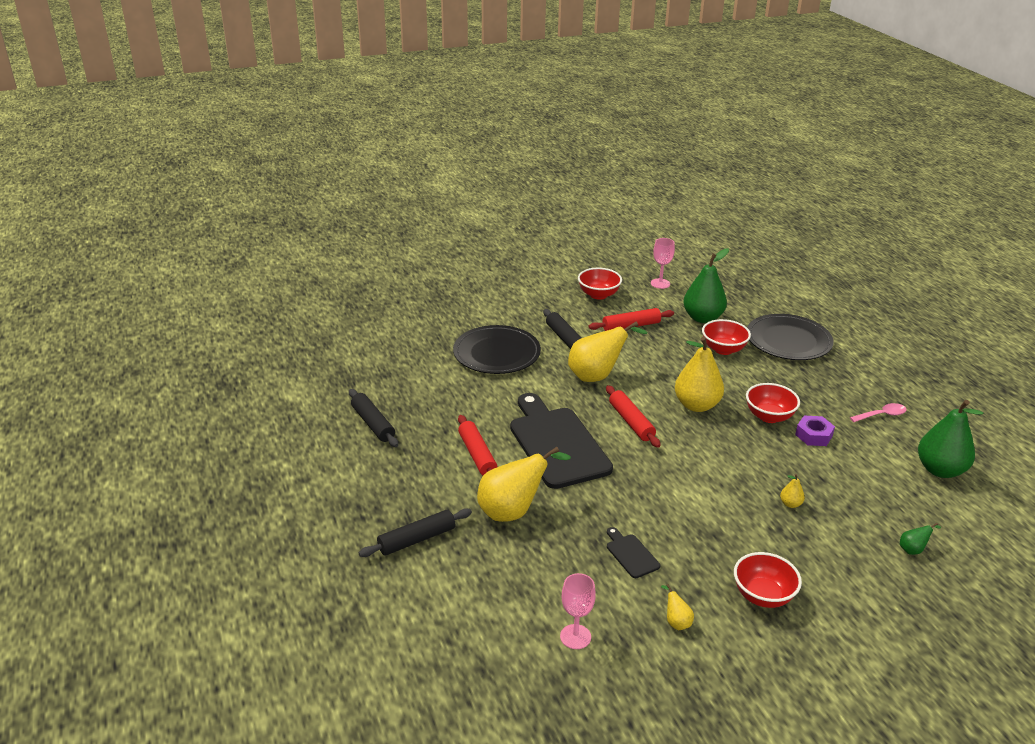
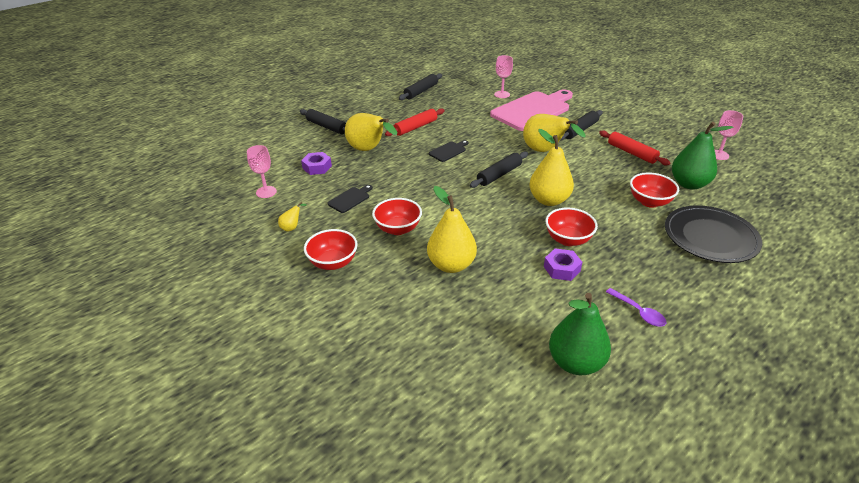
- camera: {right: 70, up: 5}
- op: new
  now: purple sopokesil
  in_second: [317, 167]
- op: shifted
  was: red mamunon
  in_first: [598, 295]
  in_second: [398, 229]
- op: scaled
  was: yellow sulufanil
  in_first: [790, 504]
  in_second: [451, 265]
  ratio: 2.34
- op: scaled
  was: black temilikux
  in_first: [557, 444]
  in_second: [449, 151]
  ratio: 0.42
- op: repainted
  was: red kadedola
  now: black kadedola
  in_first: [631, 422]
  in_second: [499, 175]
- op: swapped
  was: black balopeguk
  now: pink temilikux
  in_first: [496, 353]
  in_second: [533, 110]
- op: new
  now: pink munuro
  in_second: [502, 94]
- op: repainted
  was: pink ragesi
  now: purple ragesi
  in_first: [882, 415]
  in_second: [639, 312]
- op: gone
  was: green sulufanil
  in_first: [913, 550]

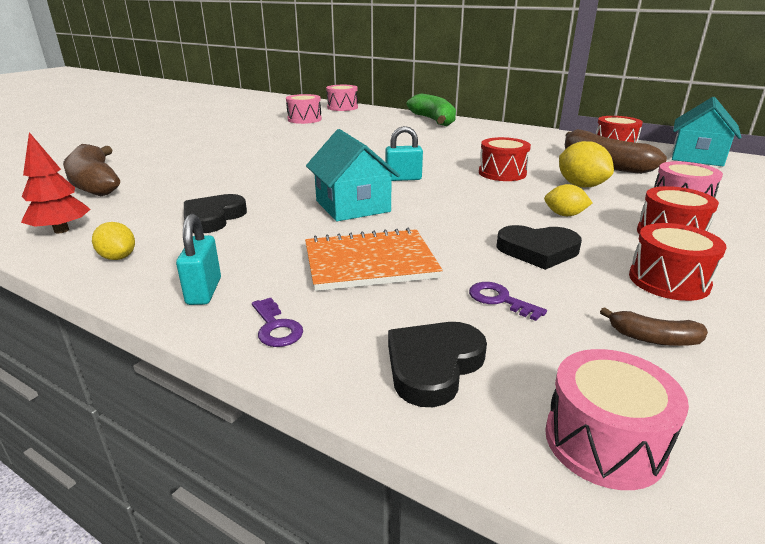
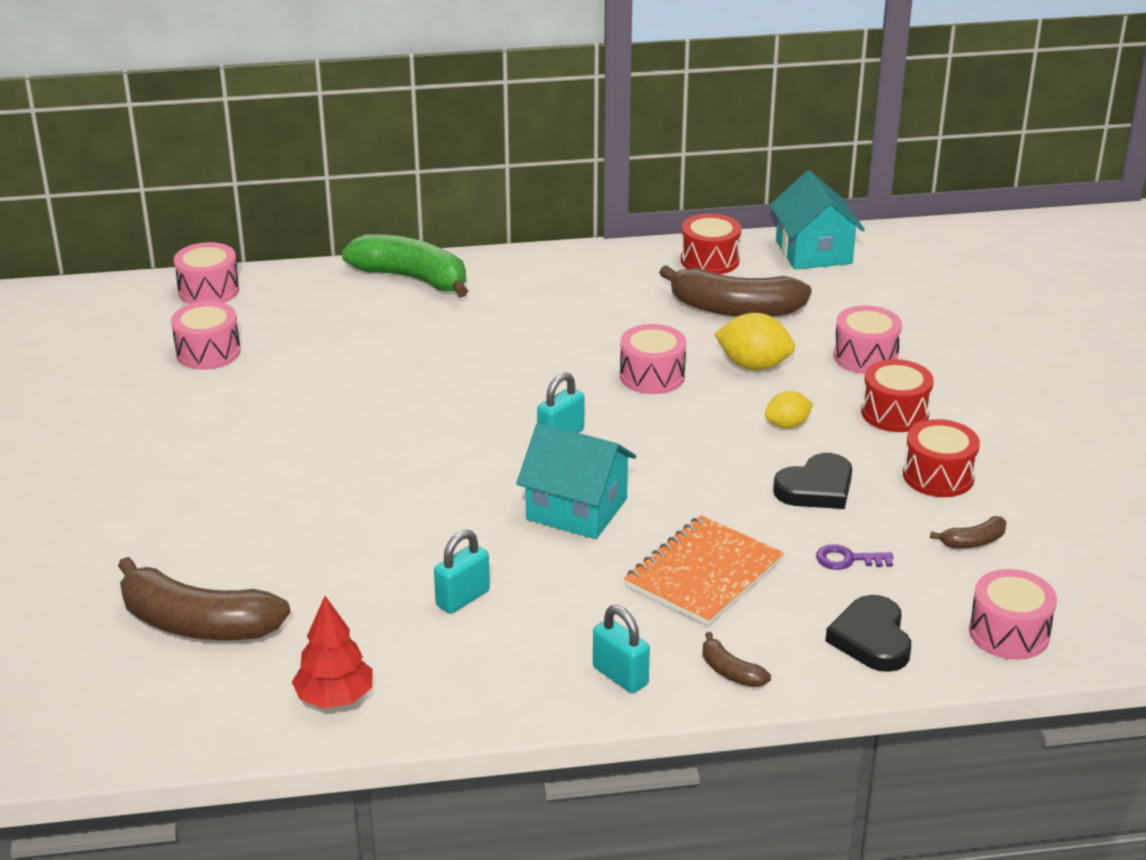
- camera: {right: -40, up: 5}
- op: swapped
  was: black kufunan
  now: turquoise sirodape
  in_first: [213, 218]
  in_second: [463, 598]
- op: repainted
  was: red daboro
  now: pink daboro
  in_first: [502, 173]
  in_second: [652, 376]
- op: swapped
  was: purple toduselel
  now: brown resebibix
  in_first: [276, 327]
  in_second: [730, 672]
- op: gone
  was: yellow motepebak
  in_first: [118, 257]

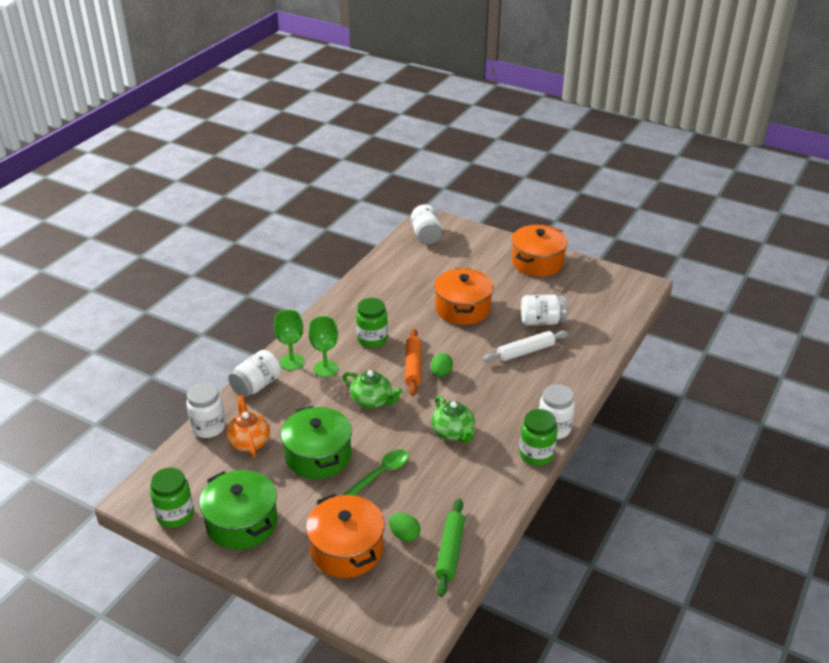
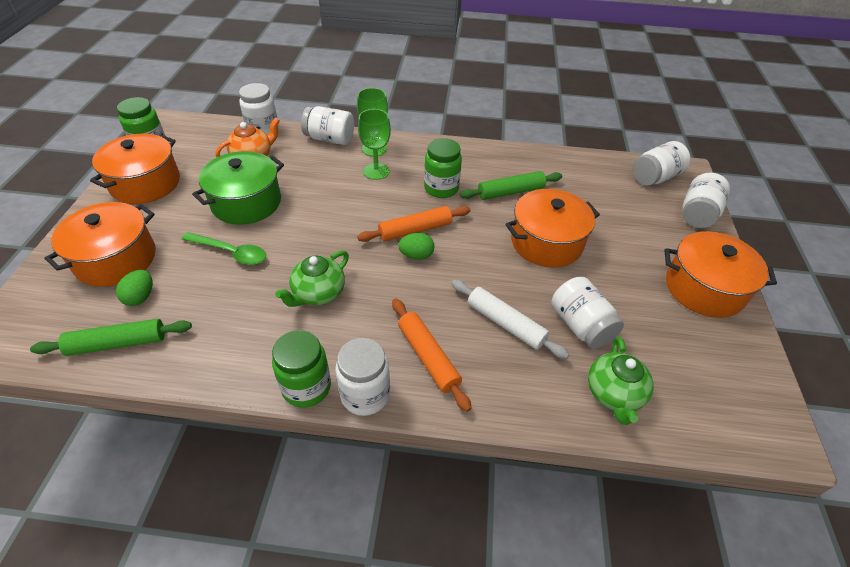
- camera: {right: 65, up: 10}
- op: repainted
  was: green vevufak
  now: orange vevufak
  in_first: [242, 523]
  in_second: [145, 183]
- op: new
  now: orange kadedola
  in_second: [428, 357]
- op: new
  now: green kadedola
  in_second: [510, 192]
- op: shifted
  was: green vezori
  in_first: [372, 401]
  in_second: [614, 394]
- op: new
  now: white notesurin
  in_second: [697, 214]

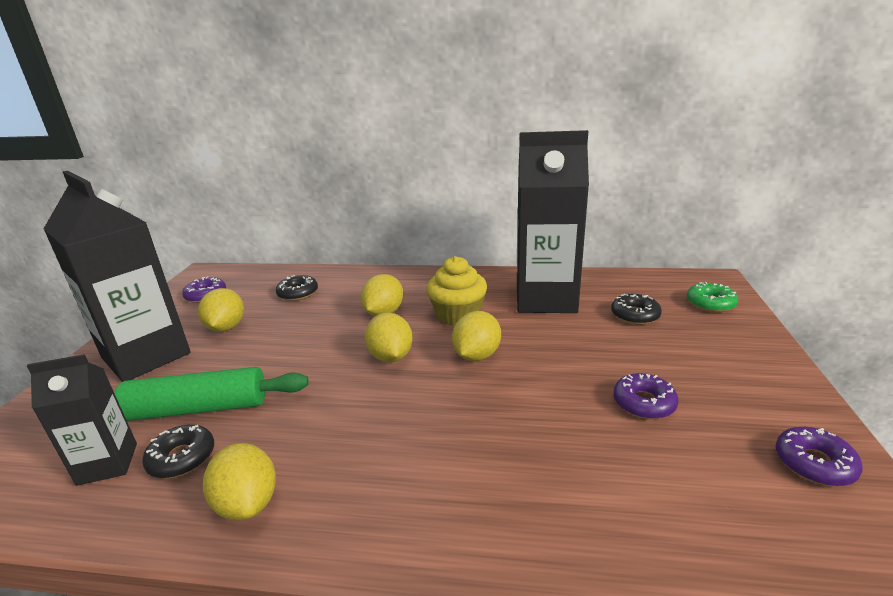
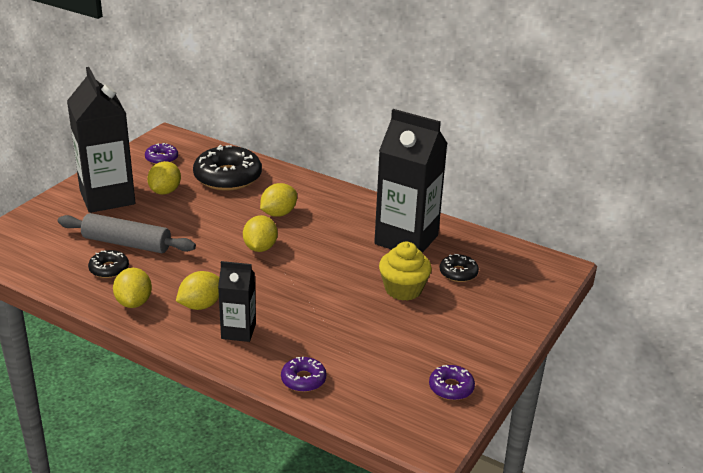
- camera: {right: 20, up: 5}
- op: repainted
  was: green kadedola
  now: grey kadedola
  in_first: [198, 408]
  in_second: [127, 243]
- op: shifted
  was: yellow motepebak
  in_first: [477, 355]
  in_second: [201, 305]
- op: scaled
  was: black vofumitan
  in_first: [298, 293]
  in_second: [227, 177]
  ratio: 2.0
- op: shifted
  was: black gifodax
  in_first: [107, 464]
  in_second: [238, 331]
- op: shifted
  was: purple vofumitan
  in_first: [644, 403]
  in_second: [303, 379]
- op: shifted
  was: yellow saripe
  in_first: [458, 315]
  in_second: [403, 289]
- op: gone
  was: green vofumitan
  in_first: [710, 303]

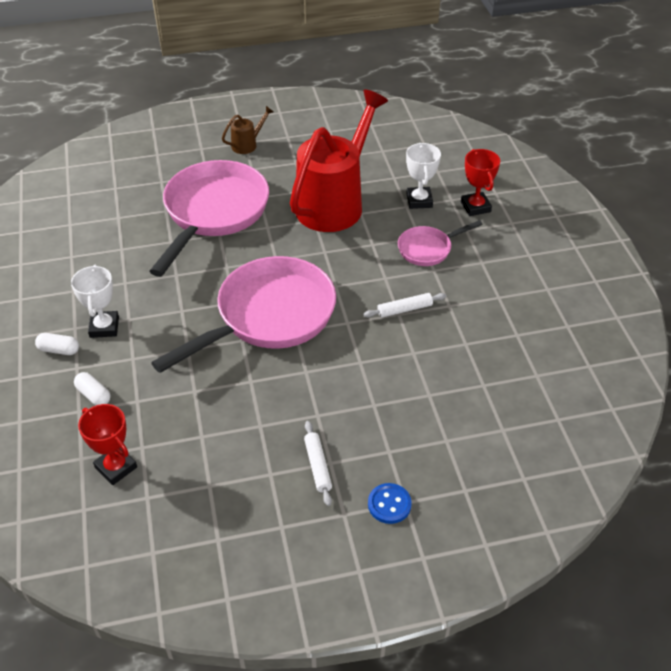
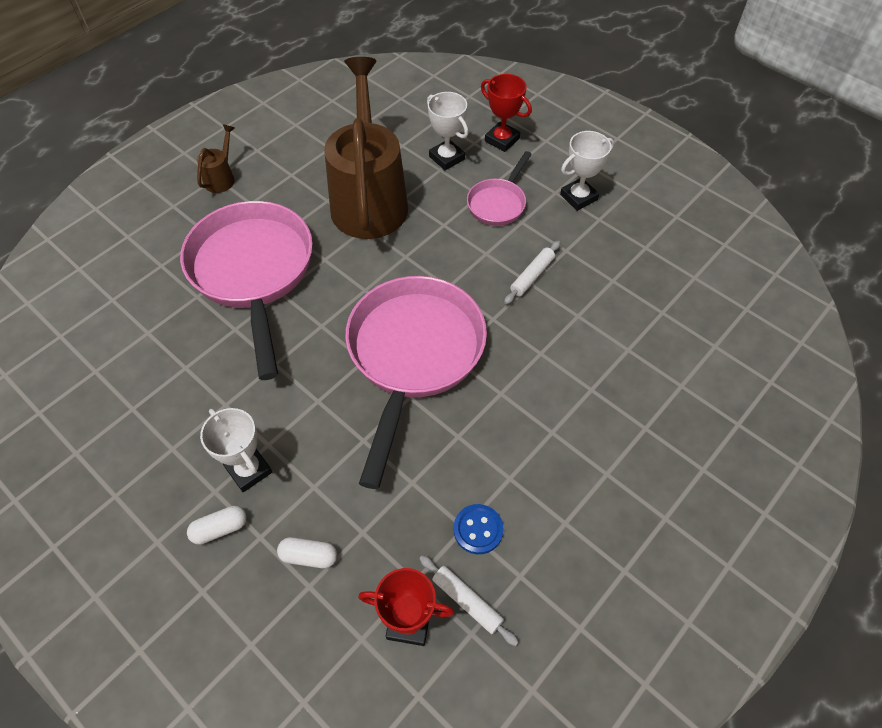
- camera: {right: -35, up: 10}
- op: repainted
  was: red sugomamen
  now: brown sugomamen
  in_first: [335, 203]
  in_second: [369, 199]
- op: shifted
  was: white kadedola
  in_first: [318, 466]
  in_second: [467, 601]
- op: shifted
  was: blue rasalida
  in_first: [389, 504]
  in_second: [478, 530]
- op: new
  now: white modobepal
  in_second: [578, 197]

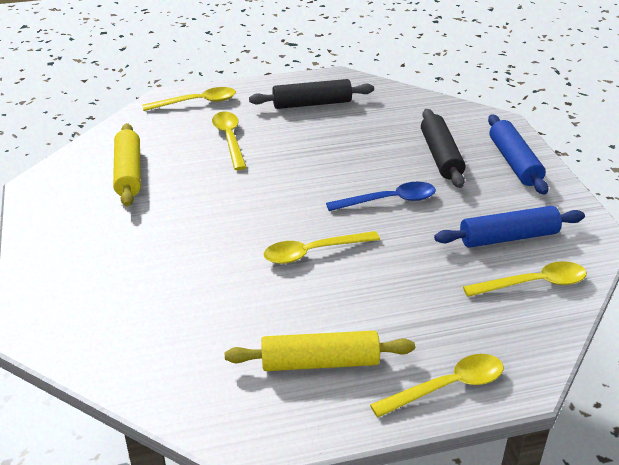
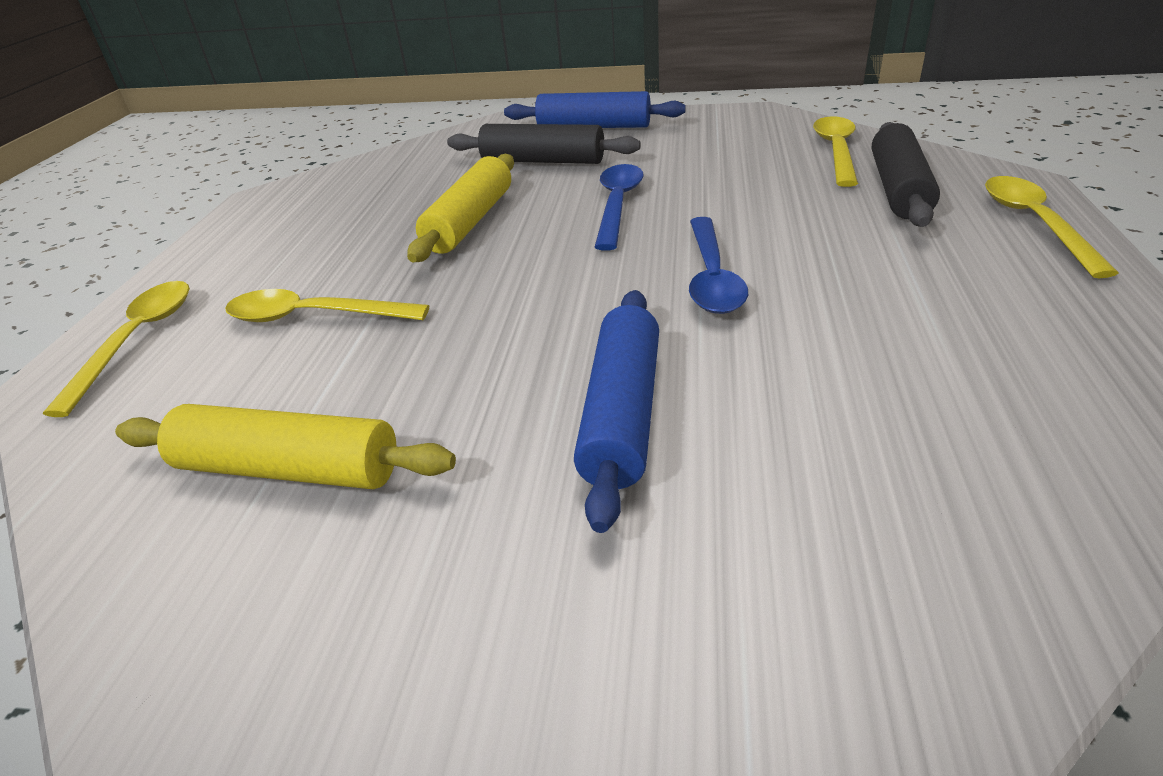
- camera: {right: -65, up: 0}
- op: shifted
  was: yellow kadedola
  in_first: [320, 362]
  in_second: [470, 221]
- op: shifted
  was: blue kadedola
  in_first: [508, 237]
  in_second: [622, 413]
- op: repainted
  was: yellow ragesi
  now: blue ragesi
  in_first: [313, 252]
  in_second: [712, 277]
- op: shifted
  was: black kadedola
  in_first: [312, 104]
  in_second: [898, 189]

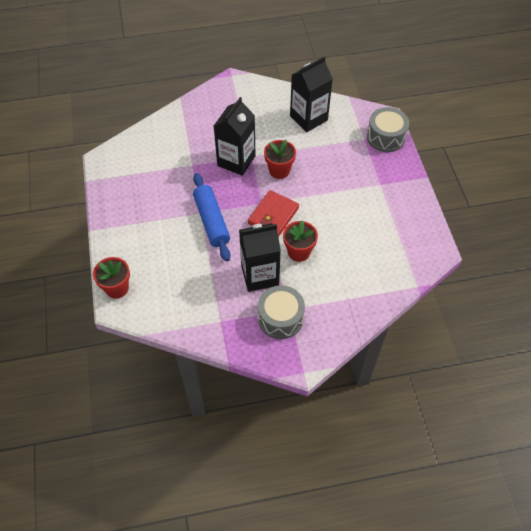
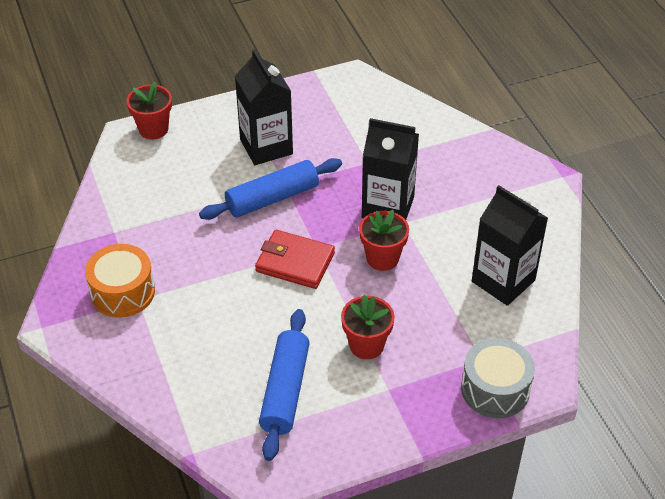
- camera: {right: 80, up: -10}
- op: repainted
  was: grey daboro
  now: orange daboro
  in_first: [280, 318]
  in_second: [123, 292]
- op: shifted
  was: black gifodax
  in_first: [260, 275]
  in_second: [266, 147]
- op: new
  now: blue kadedola
  in_second: [285, 391]
- op: shifted
  was: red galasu
  in_first: [299, 252]
  in_second: [366, 345]

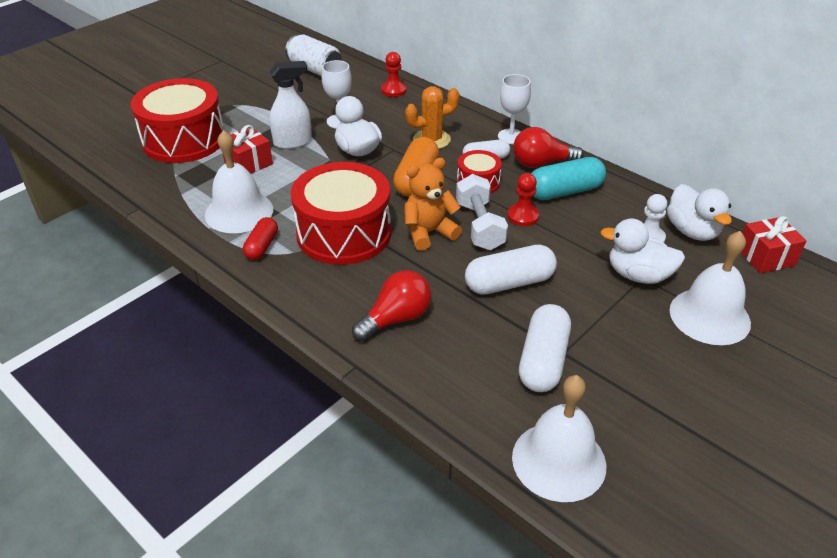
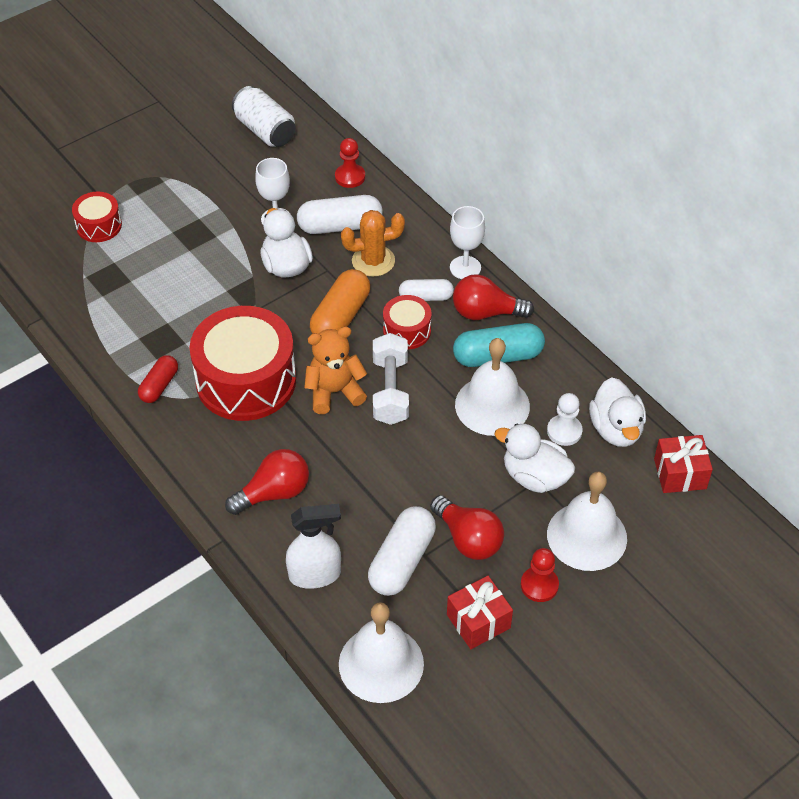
- camera: {right: 10, up: 10}
- op: scaled
  was: red daboro
  in_first: [184, 140]
  in_second: [99, 226]
  ratio: 0.49
- op: shifted
  was: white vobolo
  in_first: [293, 142]
  in_second: [315, 575]
- op: shifted
  was: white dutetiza
  in_first: [509, 283]
  in_second: [340, 226]
- op: new
  now: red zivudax
  in_second: [468, 539]
- op: shifted
  was: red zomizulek
  in_first: [248, 163]
  in_second: [478, 621]
- op: shifted
  was: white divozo
  in_first: [239, 212]
  in_second: [492, 405]
- op: shifted
  was: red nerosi
  in_first: [523, 216]
  in_second: [539, 585]

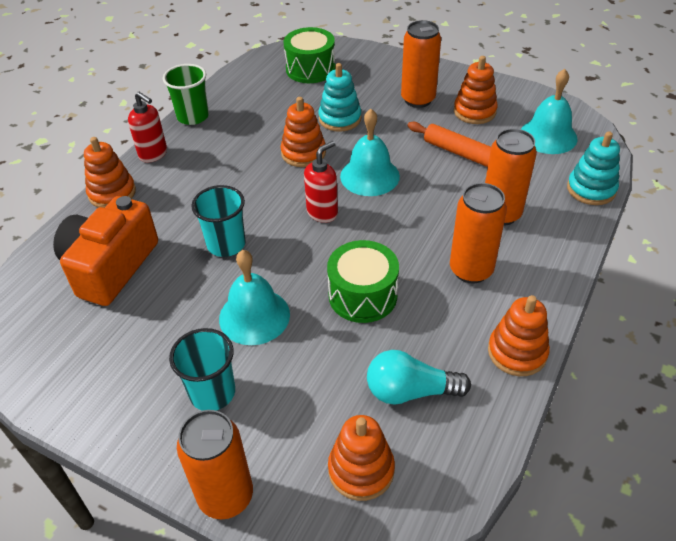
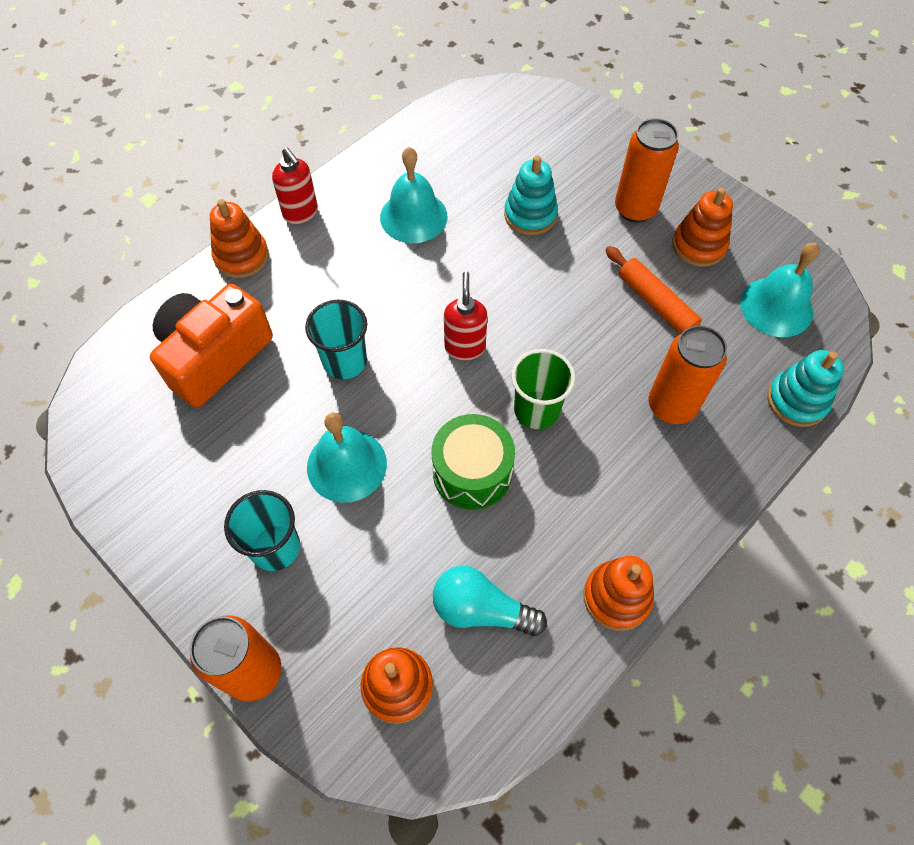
- camera: {right: 15, up: 15}
- op: shifted
  was: turquoise divozo
  in_first: [369, 176]
  in_second: [413, 216]
- op: rotated
  was: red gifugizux
  in_first: [322, 213]
  in_second: [465, 347]
  clockwise: -60
- op: shifted
  was: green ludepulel
  in_first: [193, 116]
  in_second: [536, 410]
- op: gone
  was: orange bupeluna
  in_first: [303, 153]
- op: gone
  was: green daboro
  in_first: [310, 69]
- op: gone
  was: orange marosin
  in_first: [471, 270]

